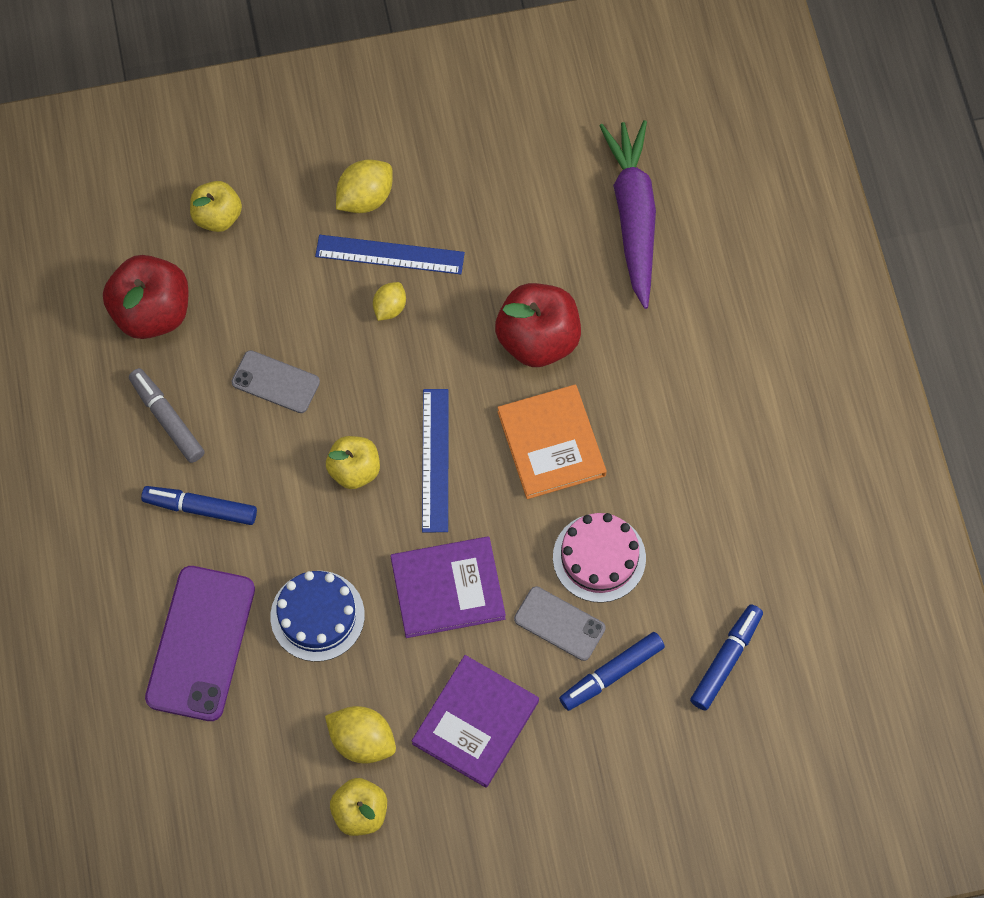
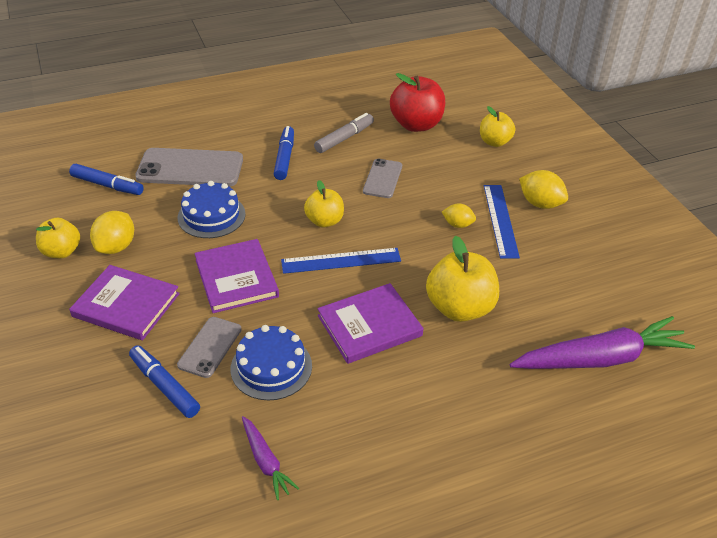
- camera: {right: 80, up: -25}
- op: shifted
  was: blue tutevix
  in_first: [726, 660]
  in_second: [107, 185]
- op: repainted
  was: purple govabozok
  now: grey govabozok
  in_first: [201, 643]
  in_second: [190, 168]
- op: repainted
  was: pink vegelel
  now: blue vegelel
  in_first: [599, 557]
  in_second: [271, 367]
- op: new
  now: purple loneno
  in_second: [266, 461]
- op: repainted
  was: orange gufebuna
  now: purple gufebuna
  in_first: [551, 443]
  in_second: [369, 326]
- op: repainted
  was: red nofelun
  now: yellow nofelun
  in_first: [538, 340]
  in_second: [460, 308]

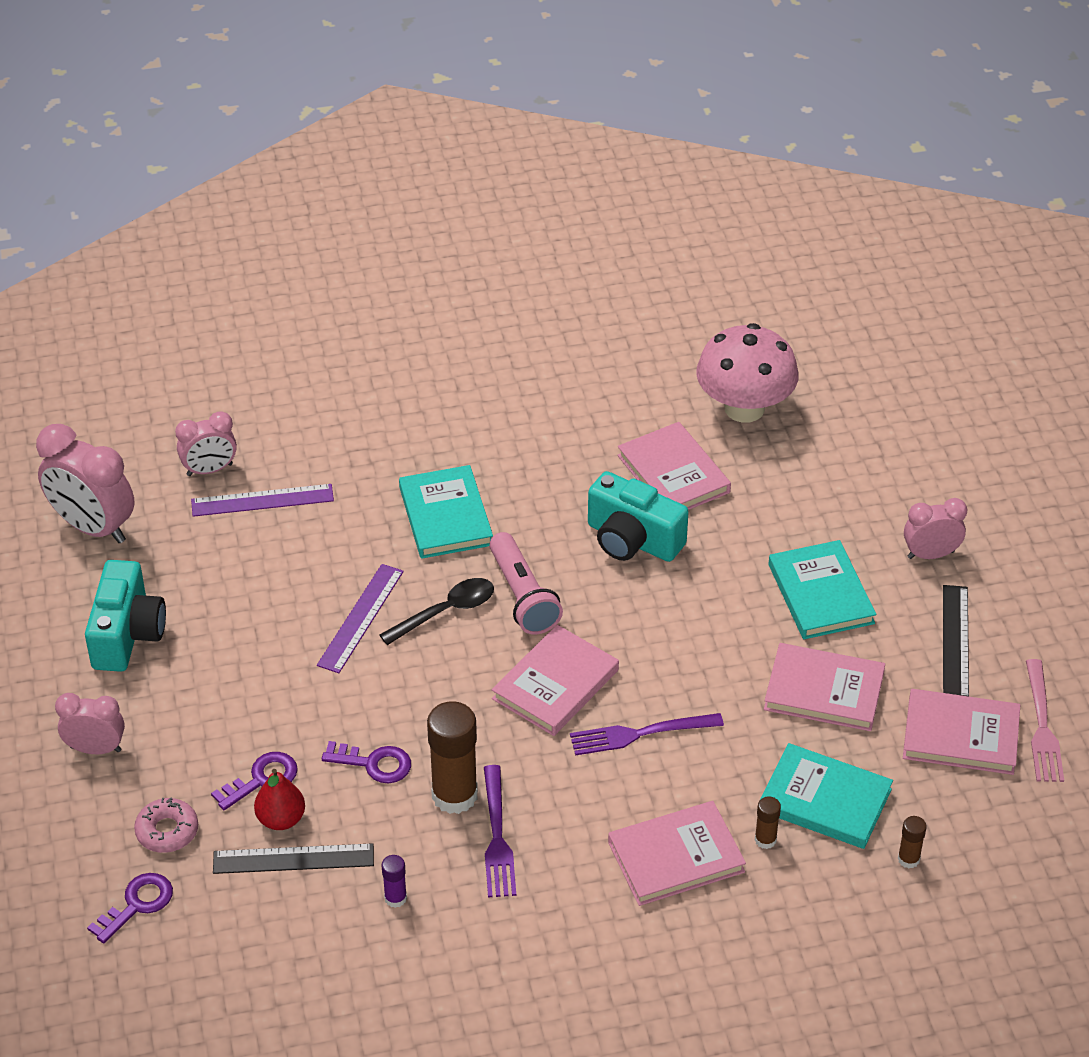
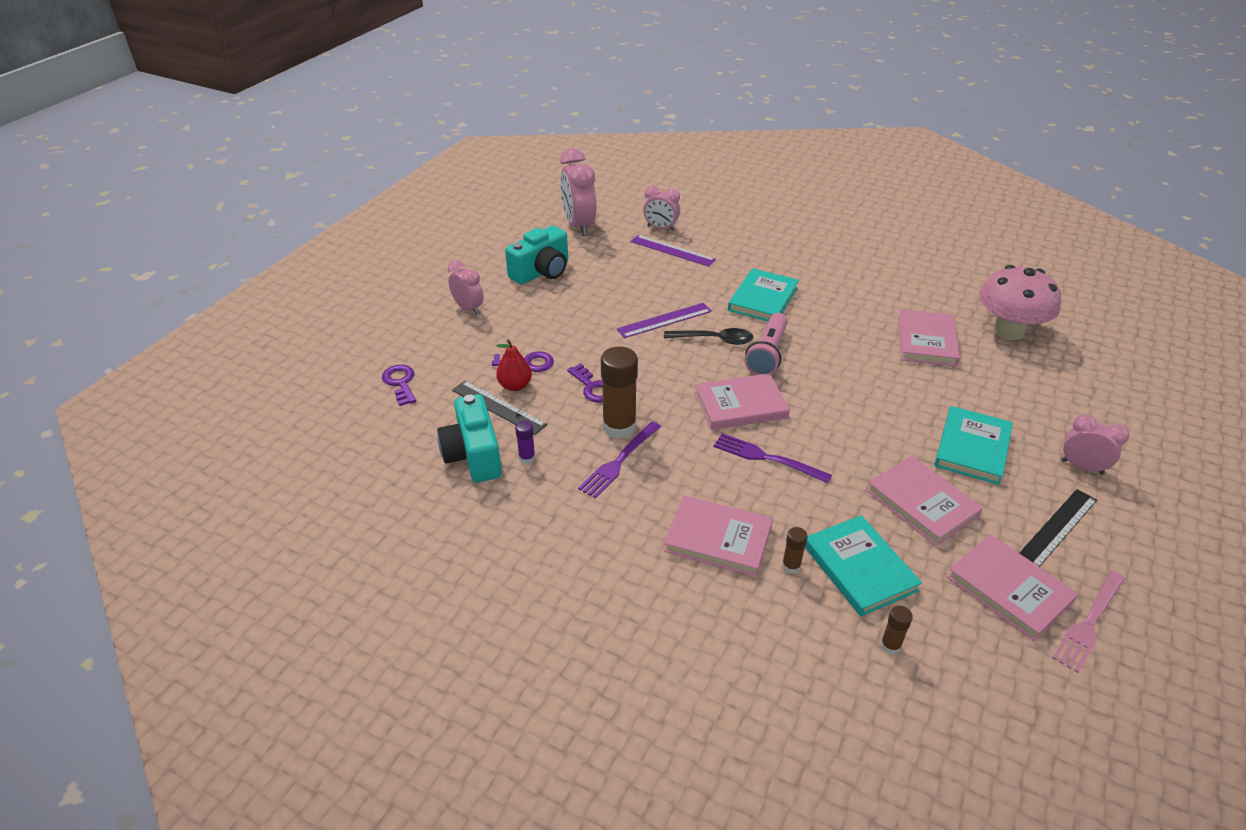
- camera: {right: 40, up: -5}
- op: rotated
  was: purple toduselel
  in_first: [137, 904]
  in_second: [400, 383]
  clockwise: -105
- op: shifted
  was: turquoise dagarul
  in_first: [632, 540]
  in_second: [473, 455]
- op: gone
  was: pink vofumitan
  in_first: [167, 831]

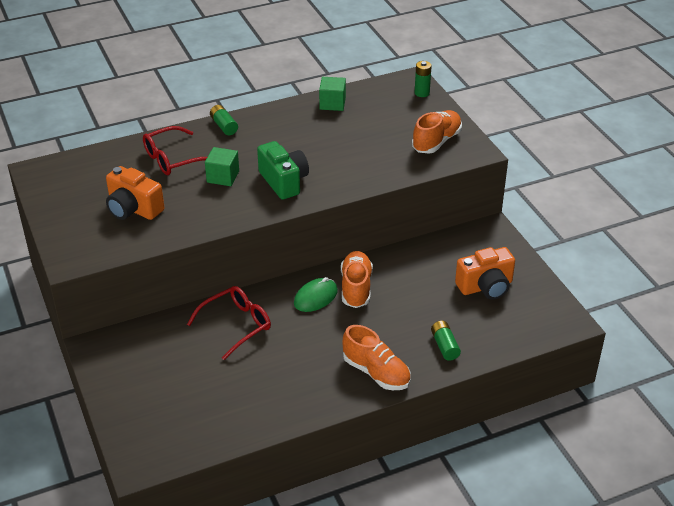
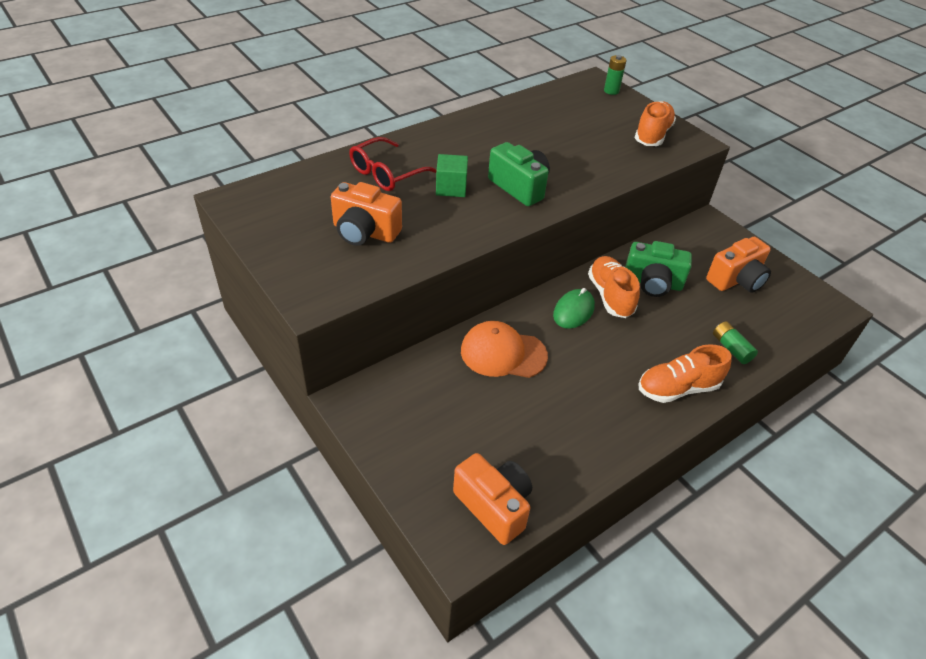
- camera: {right: -15, up: 5}
- op: new
  now: orange dagarul
  in_second: [494, 506]
- op: swapped
  was: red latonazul
  now: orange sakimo
  in_first: [236, 325]
  in_second: [503, 353]
- op: new
  now: green dagarul
  in_second: [652, 283]
- op: rotated
  was: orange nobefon
  in_first: [376, 372]
  in_second: [677, 388]
  clockwise: 135
- op: gone
  was: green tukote
  in_first: [224, 126]
- op: gone
  was: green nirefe
  in_first: [332, 103]

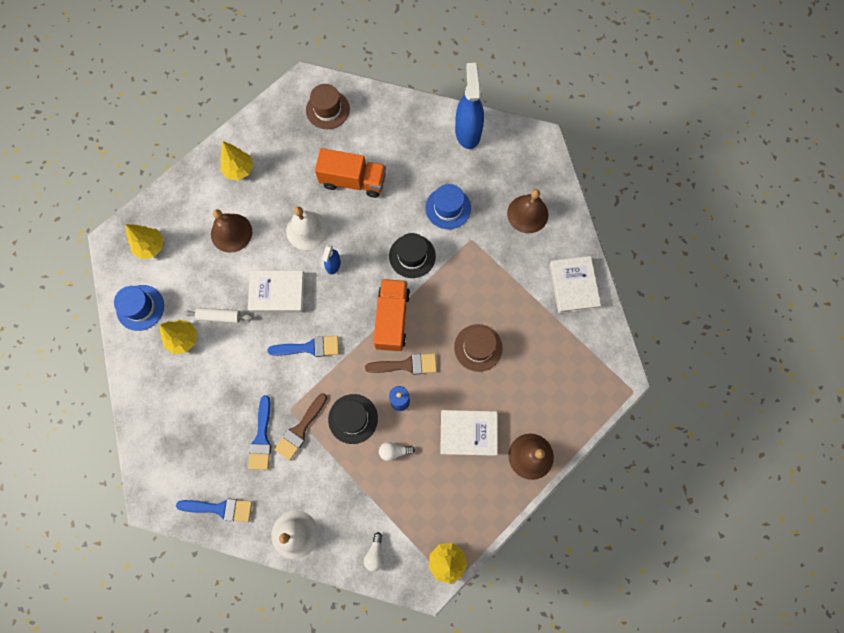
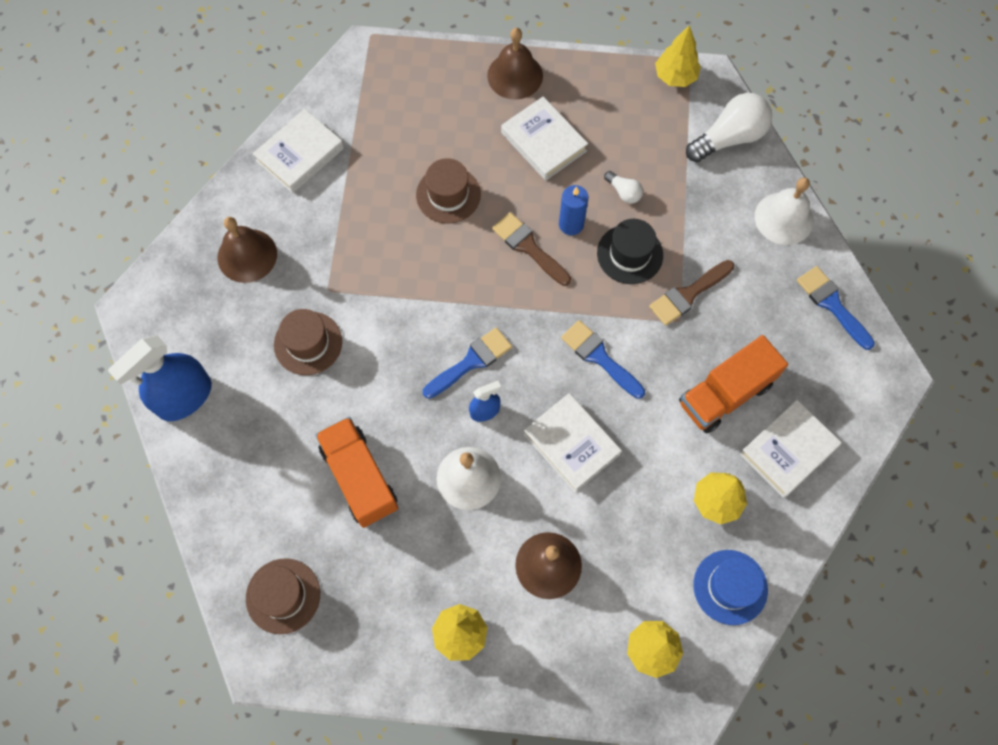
- camera: {right: -130, up: -5}
- op: repainted
  was: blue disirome
  now: brown disirome
  in_first: [448, 208]
  in_second: [308, 343]
- op: shifted
  was: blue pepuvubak
  in_first: [261, 438]
  in_second: [471, 362]
- op: rotated
  was: brown pepuvubak
  in_first: [300, 429]
  in_second: [688, 294]
  clockwise: 150
- op: shifted
  was: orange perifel
  in_first: [392, 319]
  in_second: [725, 394]
- op: scaled
  was: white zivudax
  in_first: [375, 553]
  in_second: [729, 138]
  ratio: 2.04
- op: new
  now: white gufebuna
  in_second: [788, 450]
- op: gone
  was: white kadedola
  in_first: [219, 317]
- op: gone
  was: black disirome
  in_first: [412, 256]

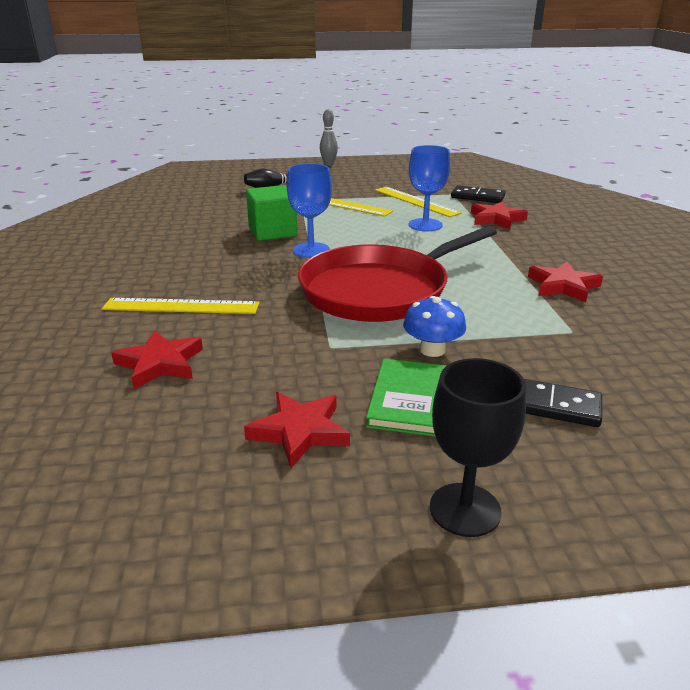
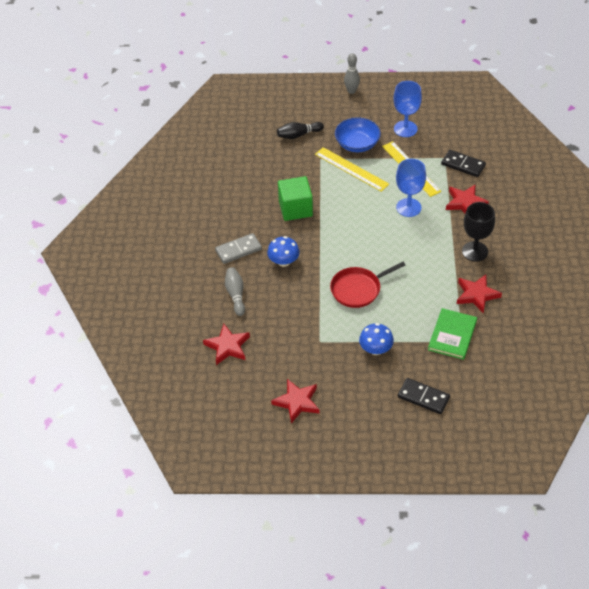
- camera: {right: 10, up: 20}
- op: new
  now: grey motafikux
  in_second: [238, 250]
- op: swapped
  was: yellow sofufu
  now: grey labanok
  in_first: [181, 306]
  in_second: [235, 295]
- op: new
  now: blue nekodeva
  in_second: [284, 261]
- op: scaled
  was: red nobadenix
  in_first: [380, 291]
  in_second: [358, 289]
  ratio: 0.54
- op: new
  now: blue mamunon
  in_second: [357, 144]
- op: shifted
  was: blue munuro
  in_first: [311, 250]
  in_second: [405, 129]
- op: shifted
  was: green gufebuna
  in_first: [412, 400]
  in_second: [452, 335]
- op: shifted
  was: black munuro
  in_first: [465, 509]
  in_second: [475, 251]

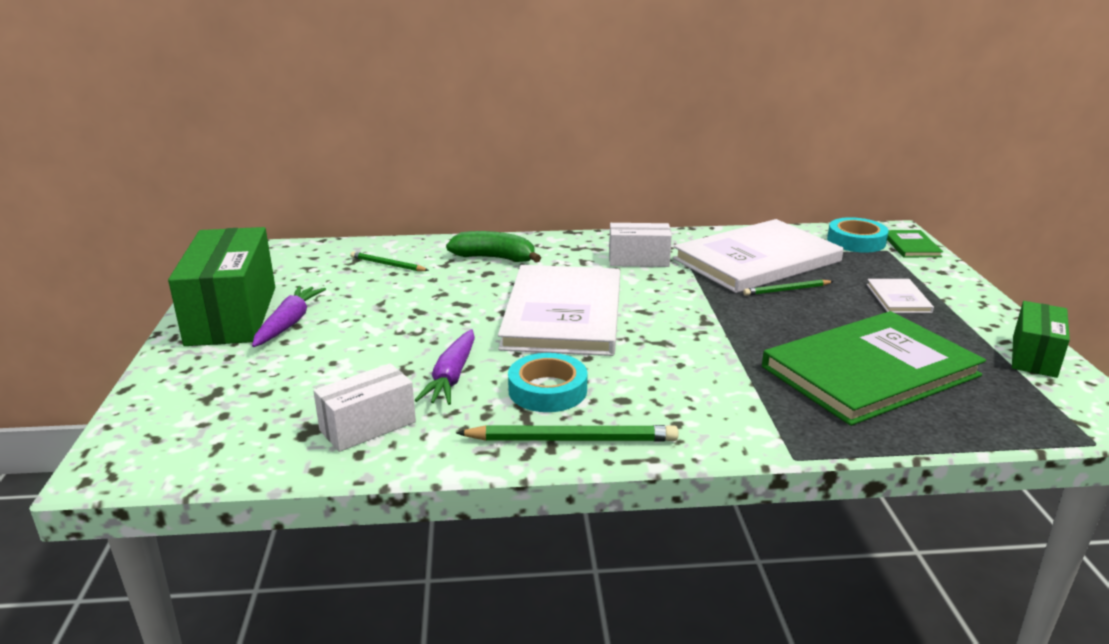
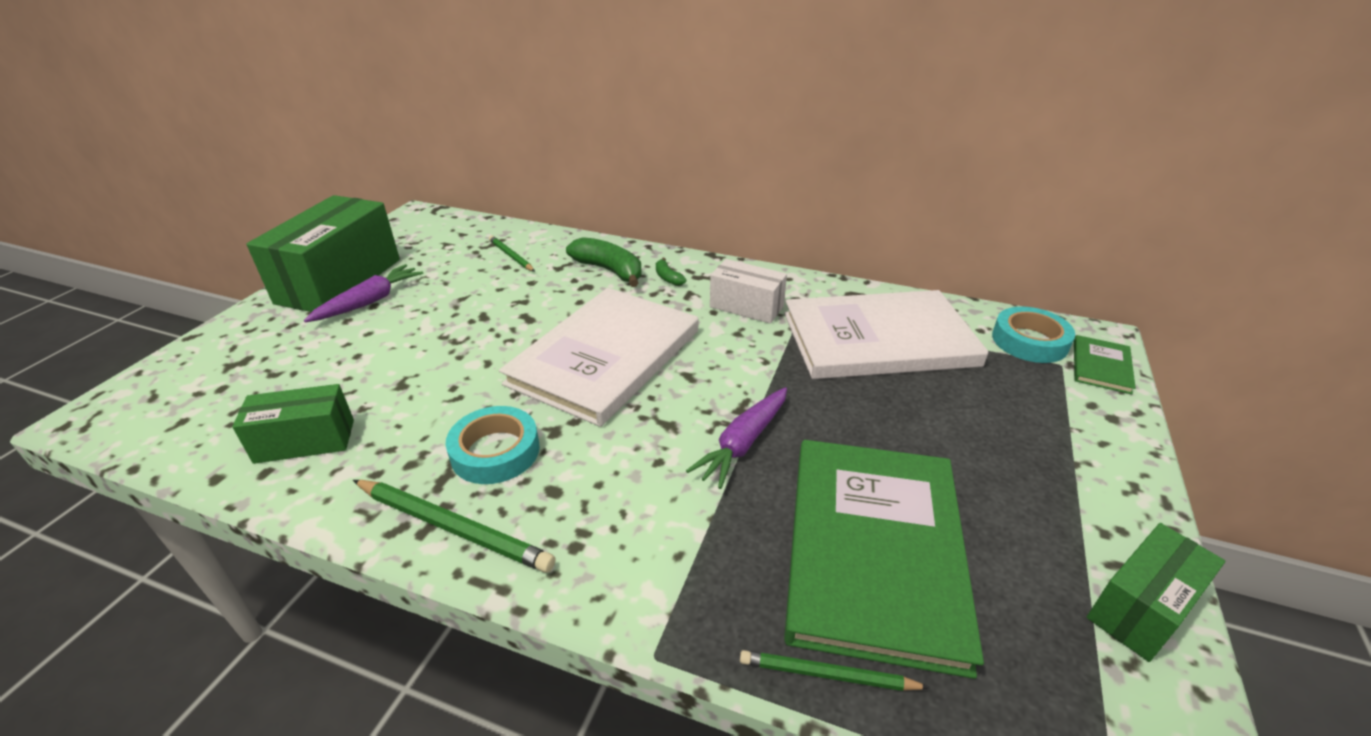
- camera: {right: 25, up: 10}
- op: repainted
  was: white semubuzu
  now: green semubuzu
  in_first: [368, 426]
  in_second: [305, 441]
- op: new
  now: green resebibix
  in_second: [668, 278]
- op: shifted
  was: purple loneno
  in_first: [452, 377]
  in_second: [743, 443]
- op: shifted
  was: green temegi
  in_first: [787, 290]
  in_second: [828, 674]
- op: rotated
  was: green gufebuna
  in_first: [870, 371]
  in_second: [873, 549]
  clockwise: -75
- op: gone
  was: white gufebuna
  in_first: [898, 298]

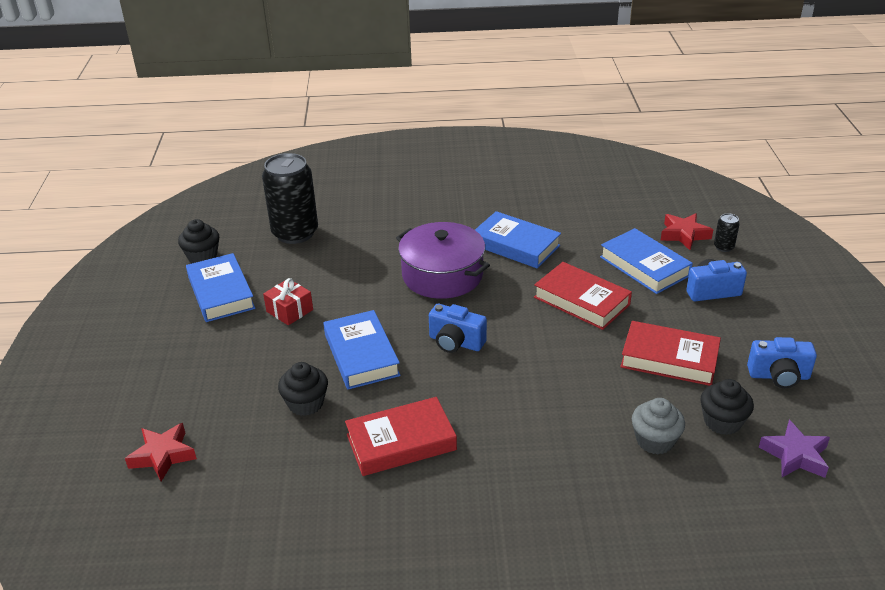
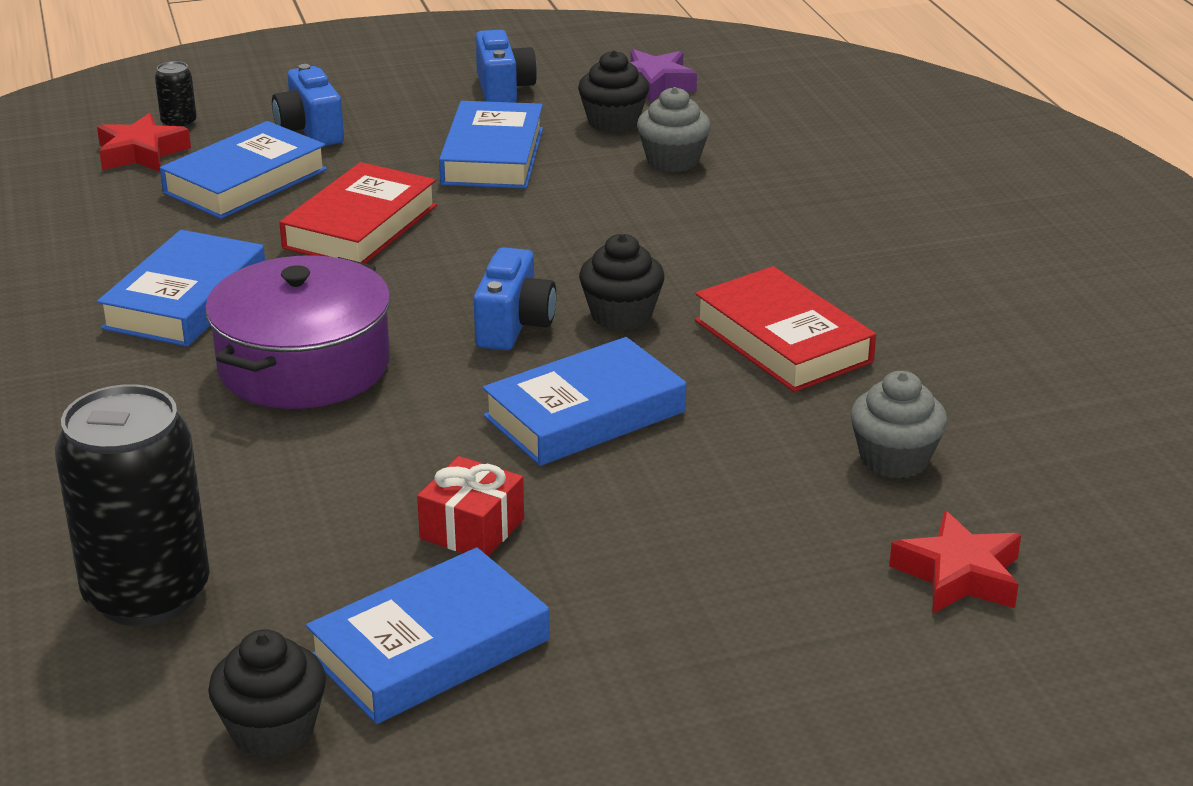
- camera: {right: -105, up: -5}
- op: repainted
  was: red gufebuna
  now: blue gufebuna
  in_first: [669, 359]
  in_second: [493, 156]
- op: shifted
  was: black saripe
  in_first: [306, 403]
  in_second: [621, 315]
- op: new
  now: grey saripe
  in_second: [894, 459]

